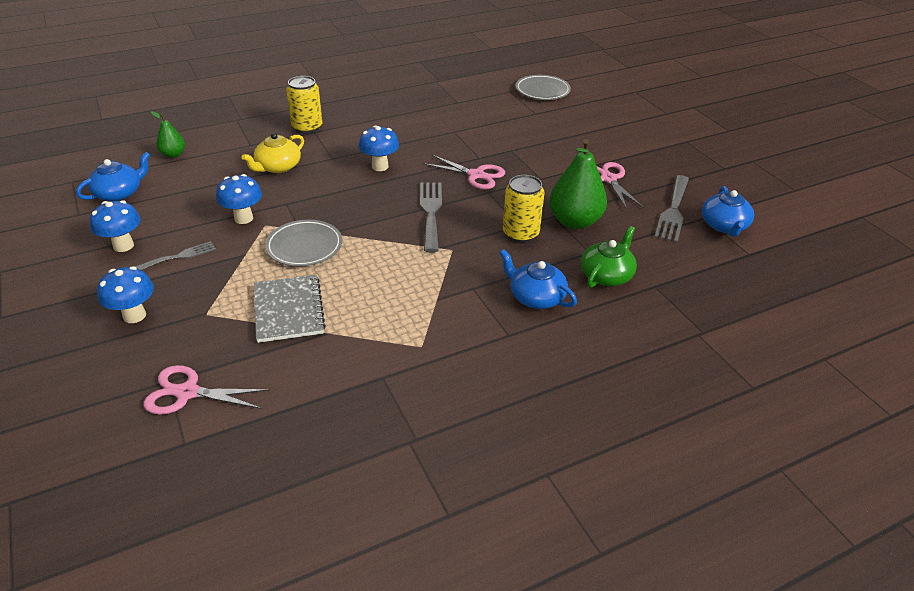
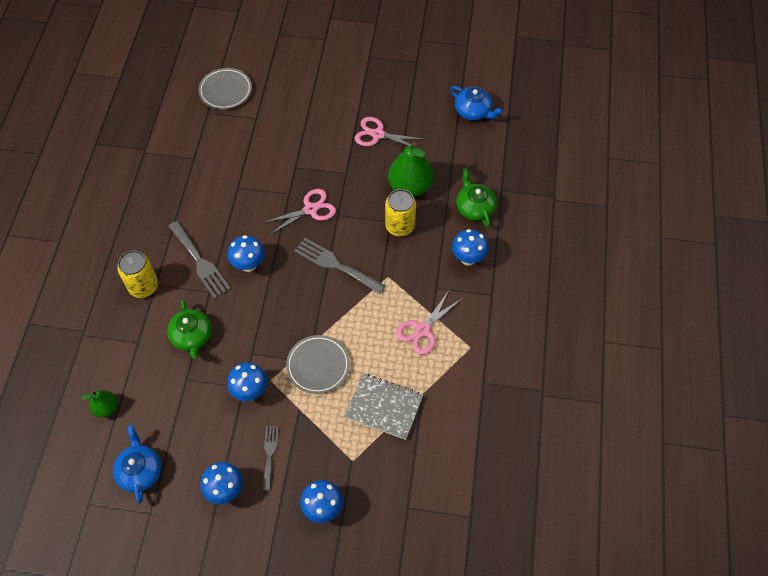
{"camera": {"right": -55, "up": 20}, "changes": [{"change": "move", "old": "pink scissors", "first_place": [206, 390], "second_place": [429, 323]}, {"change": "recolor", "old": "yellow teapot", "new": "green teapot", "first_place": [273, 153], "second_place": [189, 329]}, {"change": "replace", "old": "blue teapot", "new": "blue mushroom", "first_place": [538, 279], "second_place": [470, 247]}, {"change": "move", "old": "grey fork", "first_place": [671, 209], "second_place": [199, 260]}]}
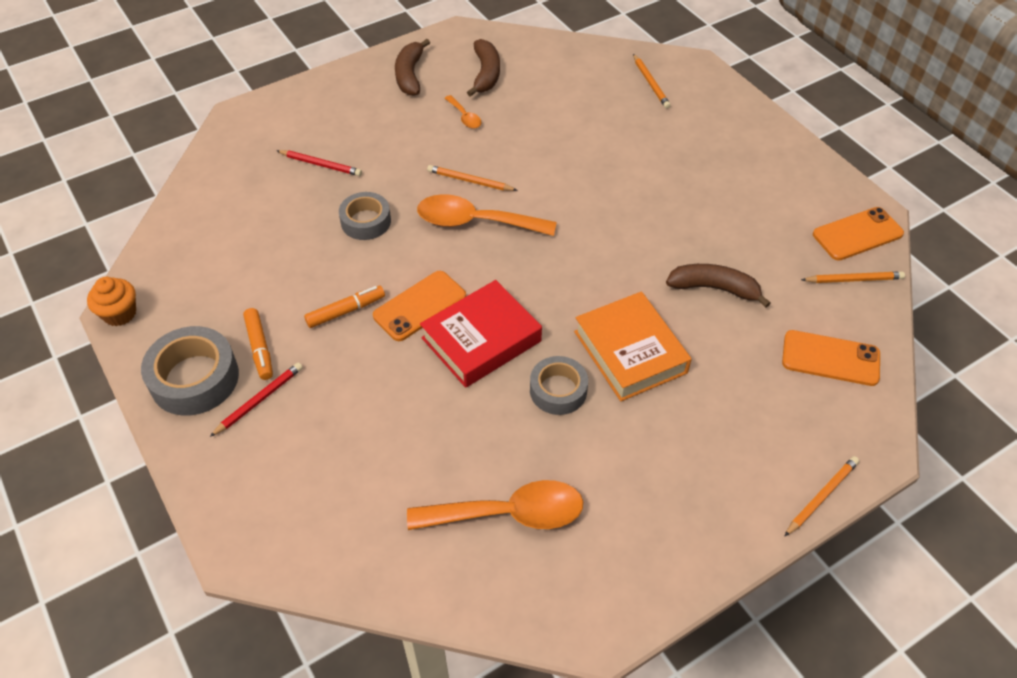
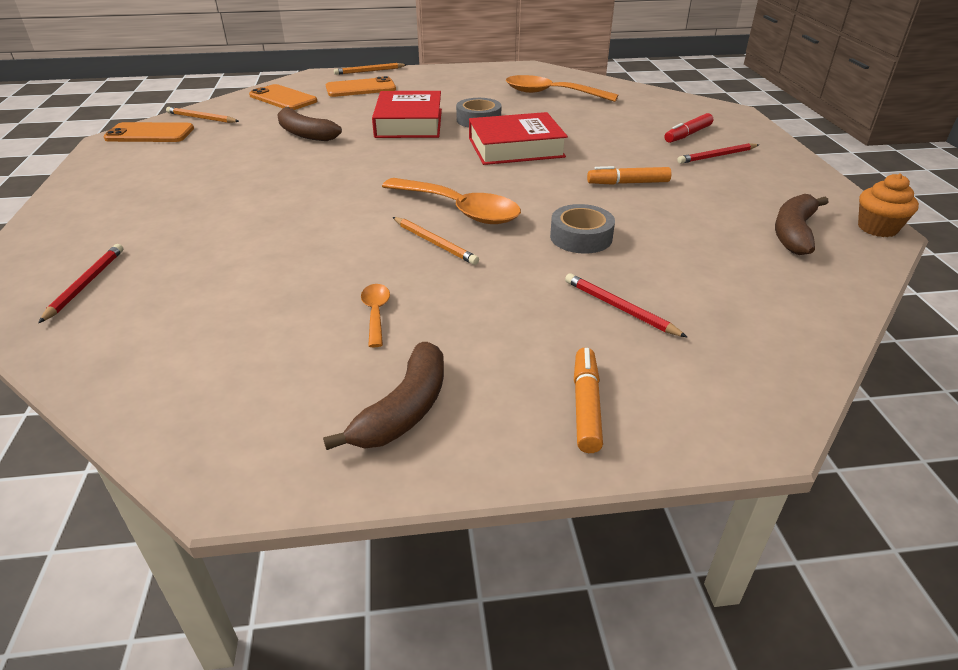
{"camera": {"right": -155, "up": -15}, "changes": [{"change": "delete", "old": "grey tape", "first_place": [190, 371]}, {"change": "move", "old": "orange marker", "first_place": [258, 344], "second_place": [588, 400]}, {"change": "move", "old": "orange phone", "first_place": [419, 306], "second_place": [361, 86]}, {"change": "move", "old": "brown banana", "first_place": [483, 68], "second_place": [802, 224]}, {"change": "recolor", "old": "orange book", "new": "red book", "first_place": [633, 346], "second_place": [407, 114]}, {"change": "recolor", "old": "orange pencil", "new": "red pencil", "first_place": [652, 81], "second_place": [80, 283]}, {"change": "insert", "new": "red marker", "second_place": [689, 128]}]}
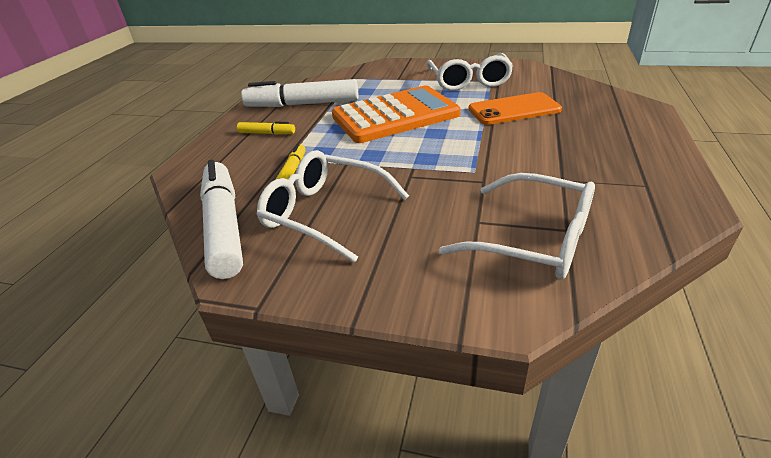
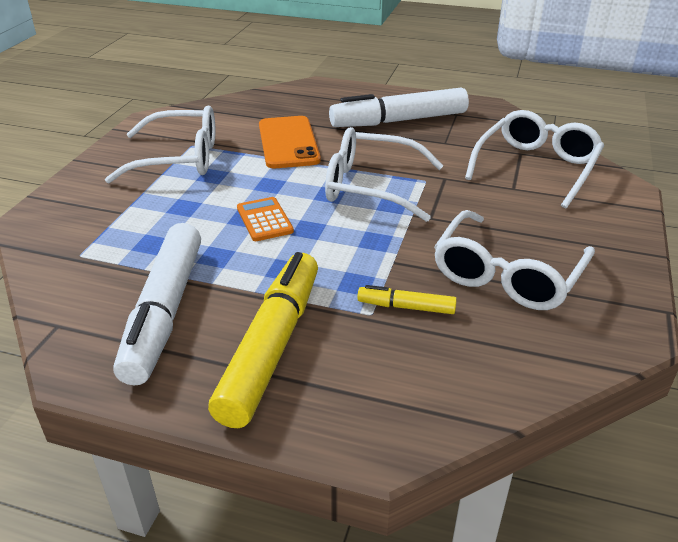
{"camera": {"right": -90, "up": 0}, "changes": [{"change": "move", "old": "white marker", "first_place": [221, 219], "second_place": [399, 107]}, {"change": "resize", "old": "yellow marker", "first_place": [266, 128], "second_place": [263, 340], "factor": 2.14}, {"change": "resize", "old": "orange calculator", "first_place": [396, 114], "second_place": [265, 219], "factor": 0.4}, {"change": "insert", "new": "white glasses", "second_place": [384, 174]}]}
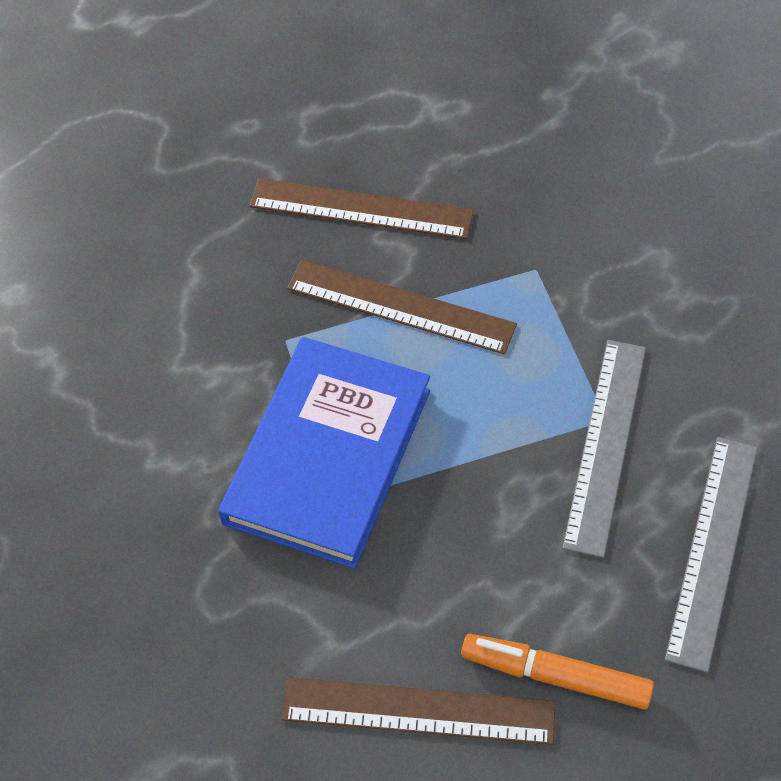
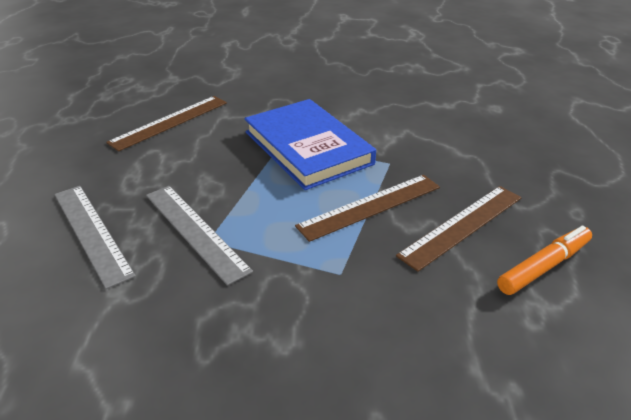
{"camera": {"right": 125, "up": -20}, "changes": [{"change": "move", "old": "orange marker", "first_place": [557, 671], "second_place": [544, 260]}]}
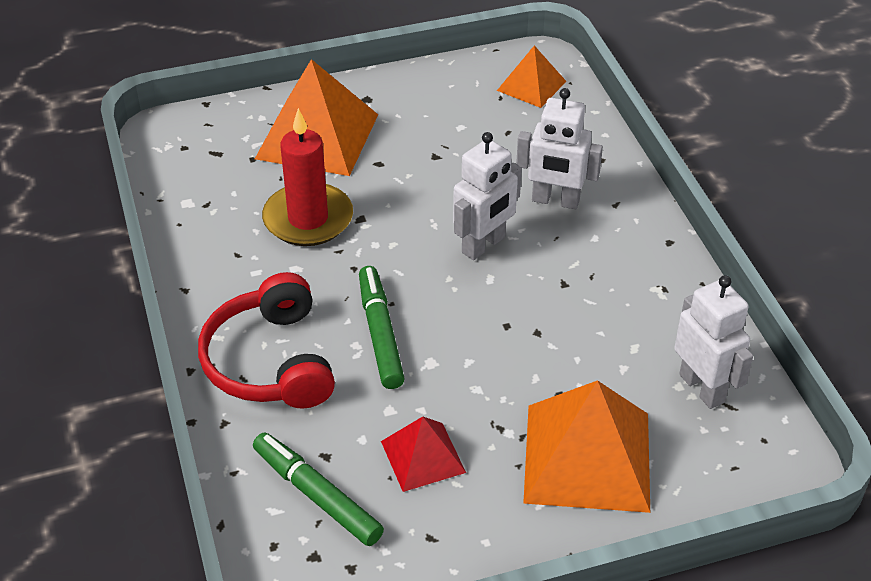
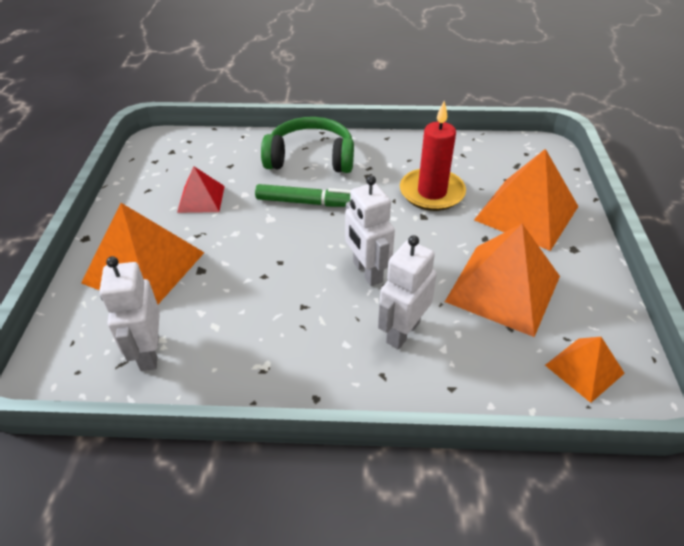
{"camera": {"right": 110, "up": 0}, "changes": [{"change": "recolor", "old": "red headphones", "new": "green headphones", "first_place": [266, 340], "second_place": [307, 145]}, {"change": "delete", "old": "green marker", "first_place": [318, 489]}, {"change": "rotate", "old": "white robot", "first_place": [713, 342], "second_place": [129, 313], "degrees": 90}, {"change": "insert", "new": "orange pyramid", "second_place": [502, 280]}]}
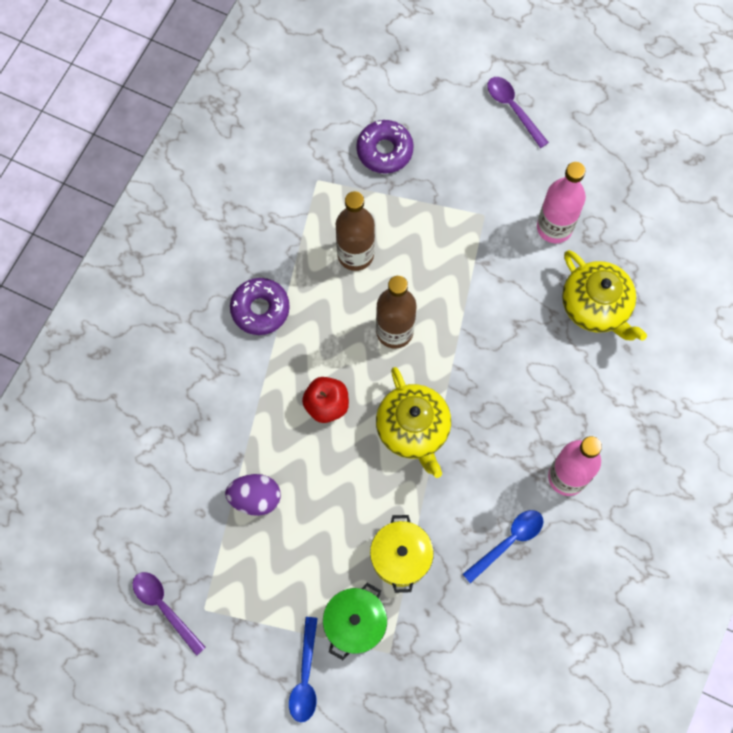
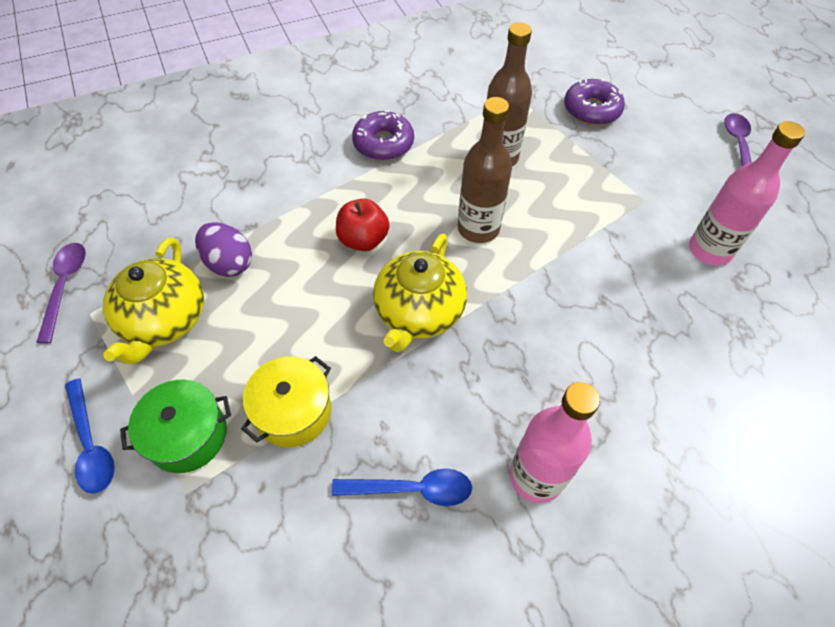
{"camera": {"right": 40, "up": -15}, "changes": [{"change": "rotate", "old": "blue spoon", "first_place": [303, 669], "second_place": [90, 436], "degrees": -75}, {"change": "move", "old": "yellow teapot", "first_place": [604, 295], "second_place": [153, 301]}]}
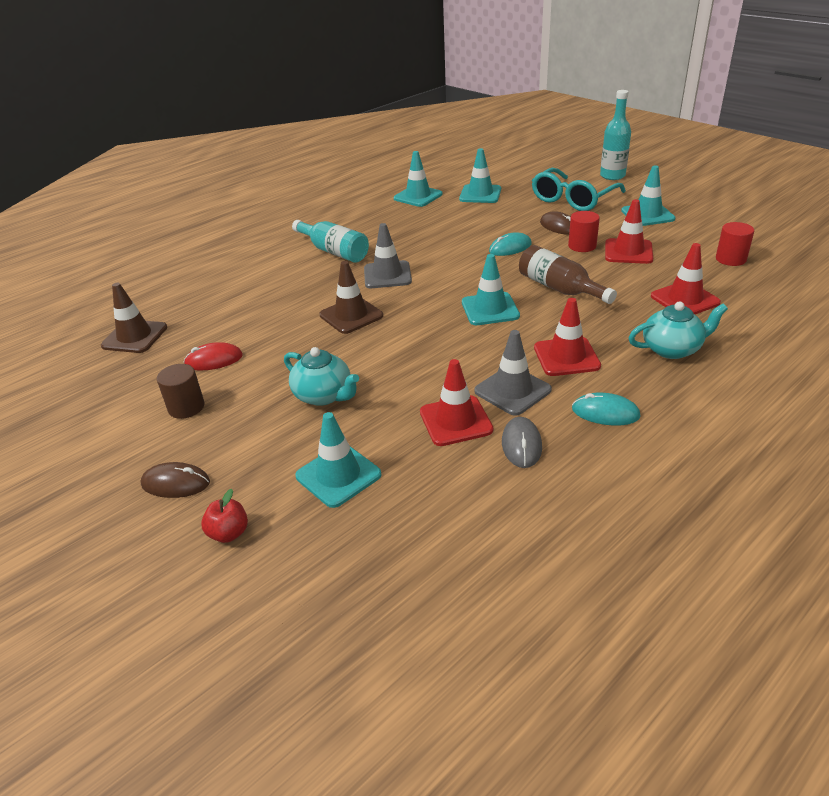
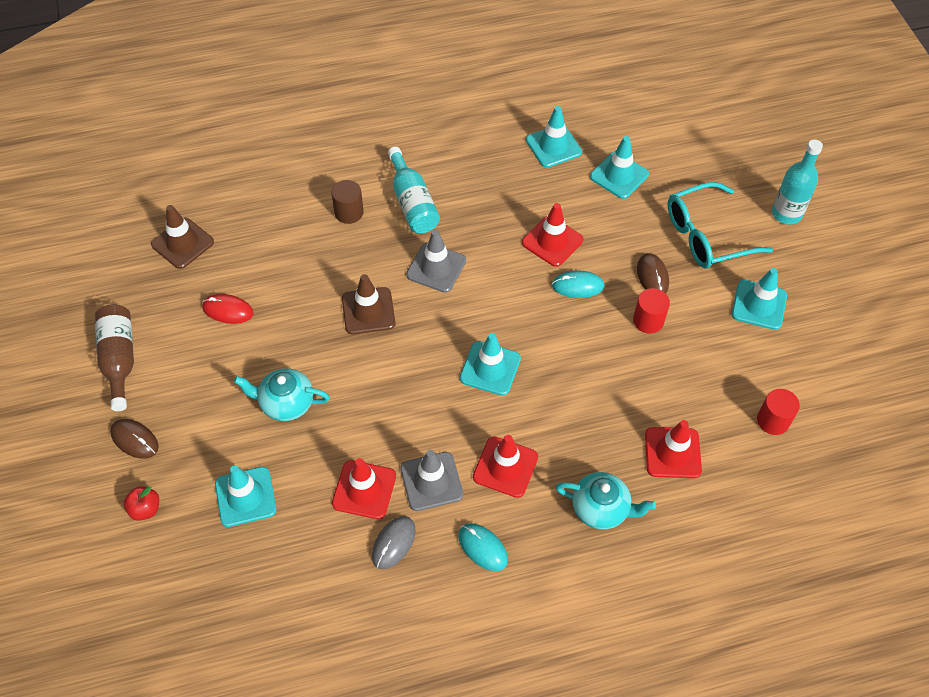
{"camera": {"right": 25, "up": 20}, "changes": [{"change": "move", "old": "brown cylinder", "first_place": [181, 391], "second_place": [347, 202]}, {"change": "rotate", "old": "turquoise teapot", "first_place": [321, 376], "second_place": [282, 394], "degrees": 120}, {"change": "move", "old": "brown bottle", "first_place": [568, 274], "second_place": [114, 357]}, {"change": "move", "old": "red traffic cone", "first_place": [629, 231], "second_place": [552, 235]}]}
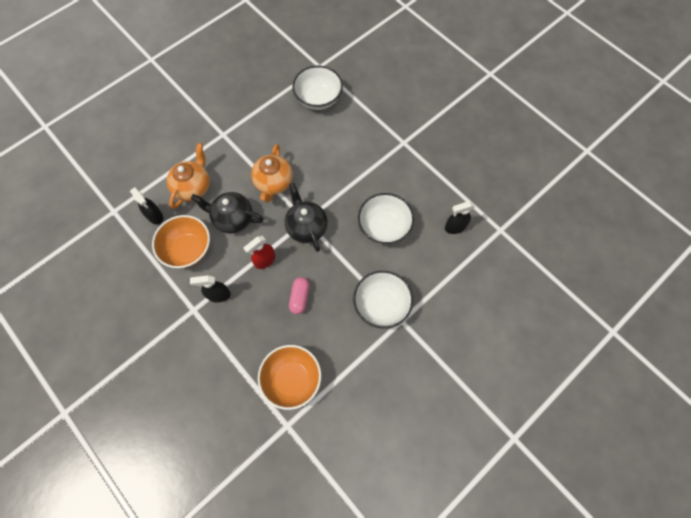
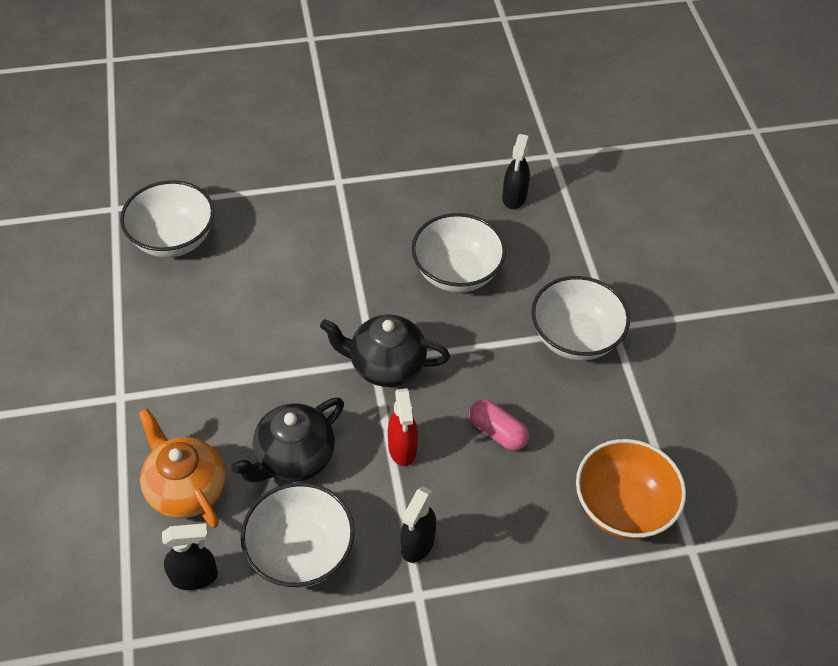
{"camera": {"right": -60, "up": -15}, "changes": [{"change": "recolor", "old": "orange bowl", "new": "white bowl", "first_place": [181, 241], "second_place": [298, 535]}, {"change": "delete", "old": "orange teapot", "first_place": [272, 173]}]}
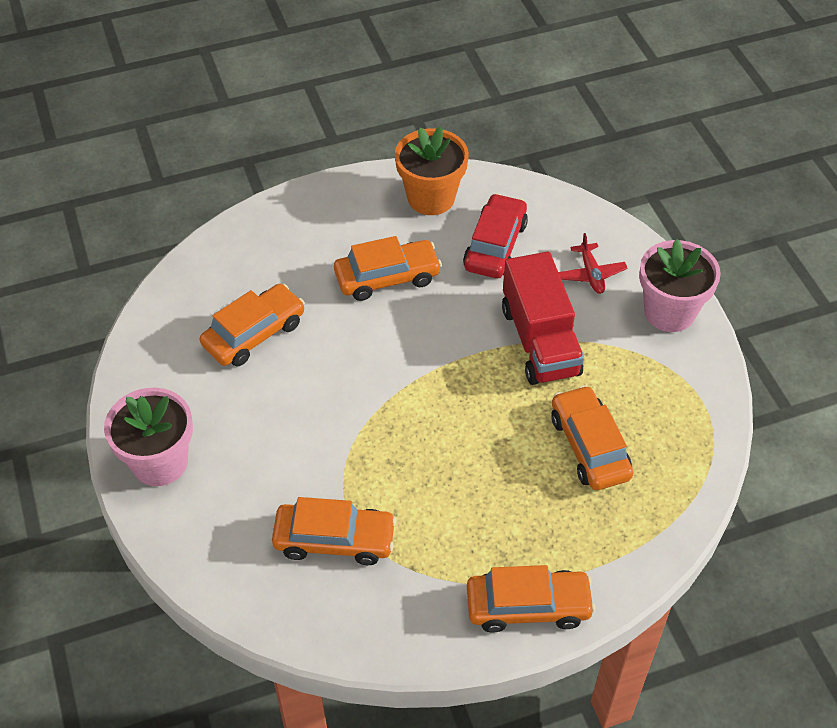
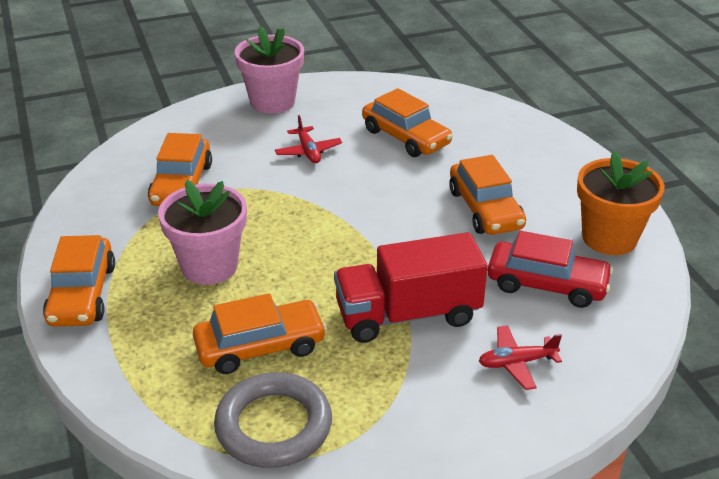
{"camera": {"right": 90, "up": -15}, "changes": [{"change": "move", "old": "pink flower pot", "first_place": [680, 285], "second_place": [202, 232]}, {"change": "insert", "new": "grey ring", "second_place": [273, 420]}, {"change": "insert", "new": "red plane", "second_place": [308, 139]}]}
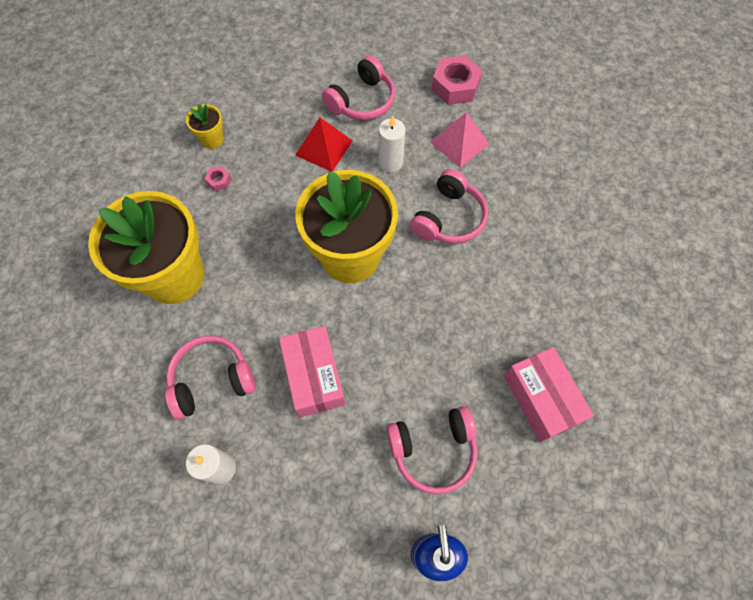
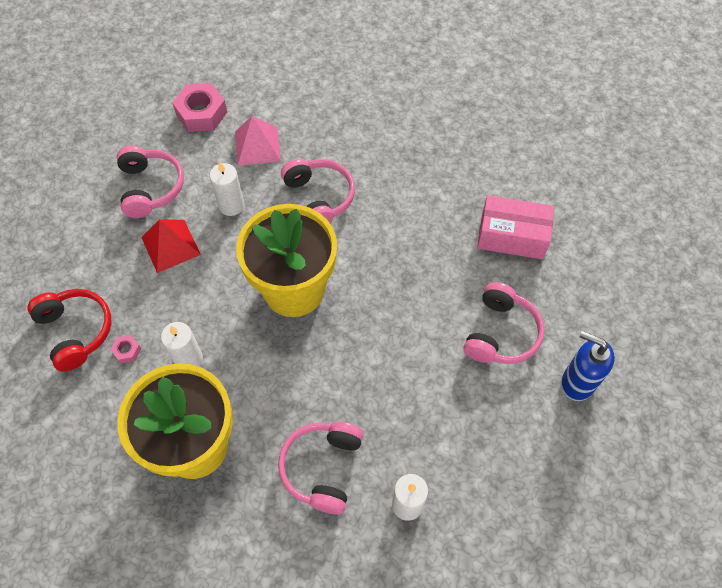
{"camera": {"right": -55, "up": -5}, "changes": [{"change": "replace", "old": "yellow flower pot", "new": "red headphones", "first_place": [205, 126], "second_place": [69, 330]}, {"change": "delete", "old": "pink box", "first_place": [312, 371]}, {"change": "insert", "new": "white candle", "second_place": [182, 344]}]}
